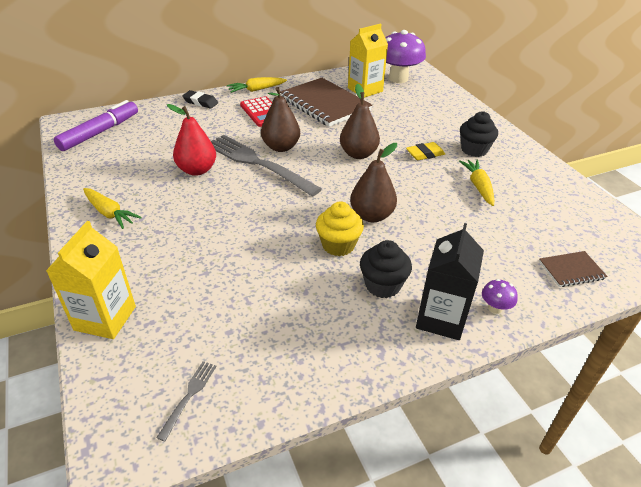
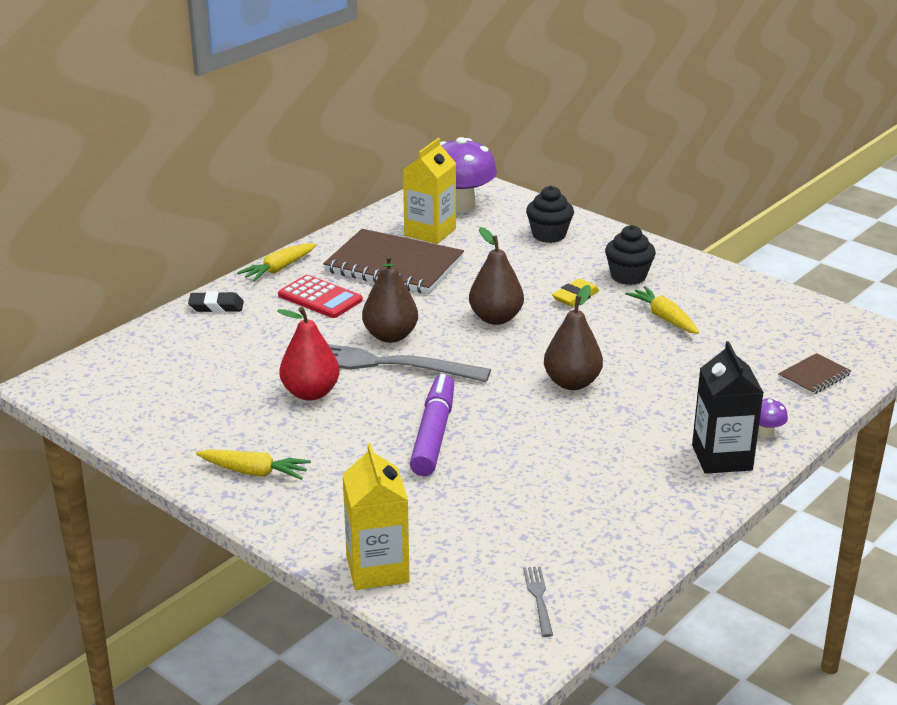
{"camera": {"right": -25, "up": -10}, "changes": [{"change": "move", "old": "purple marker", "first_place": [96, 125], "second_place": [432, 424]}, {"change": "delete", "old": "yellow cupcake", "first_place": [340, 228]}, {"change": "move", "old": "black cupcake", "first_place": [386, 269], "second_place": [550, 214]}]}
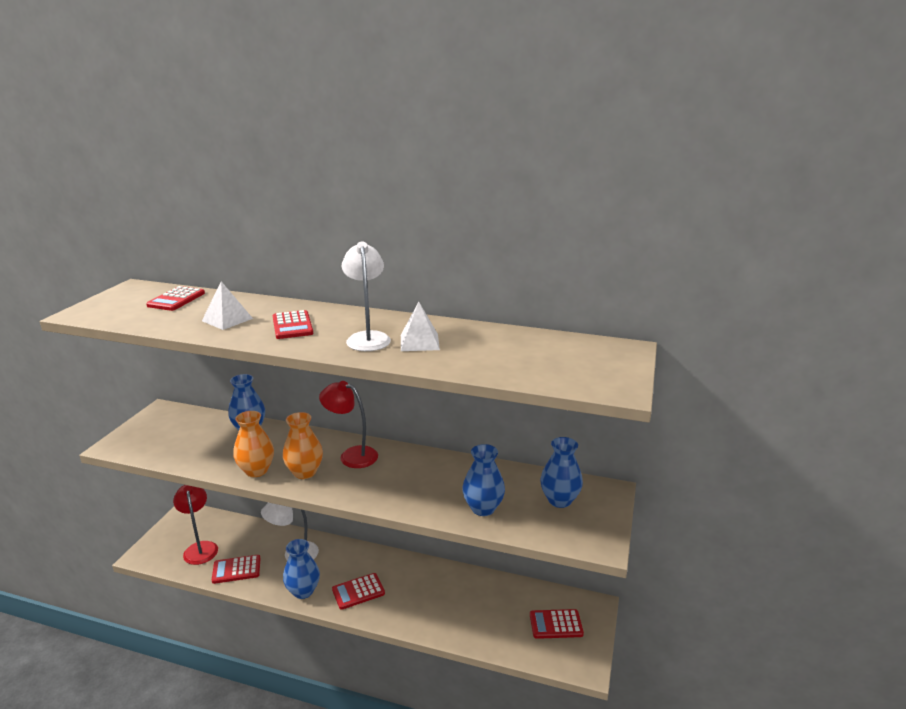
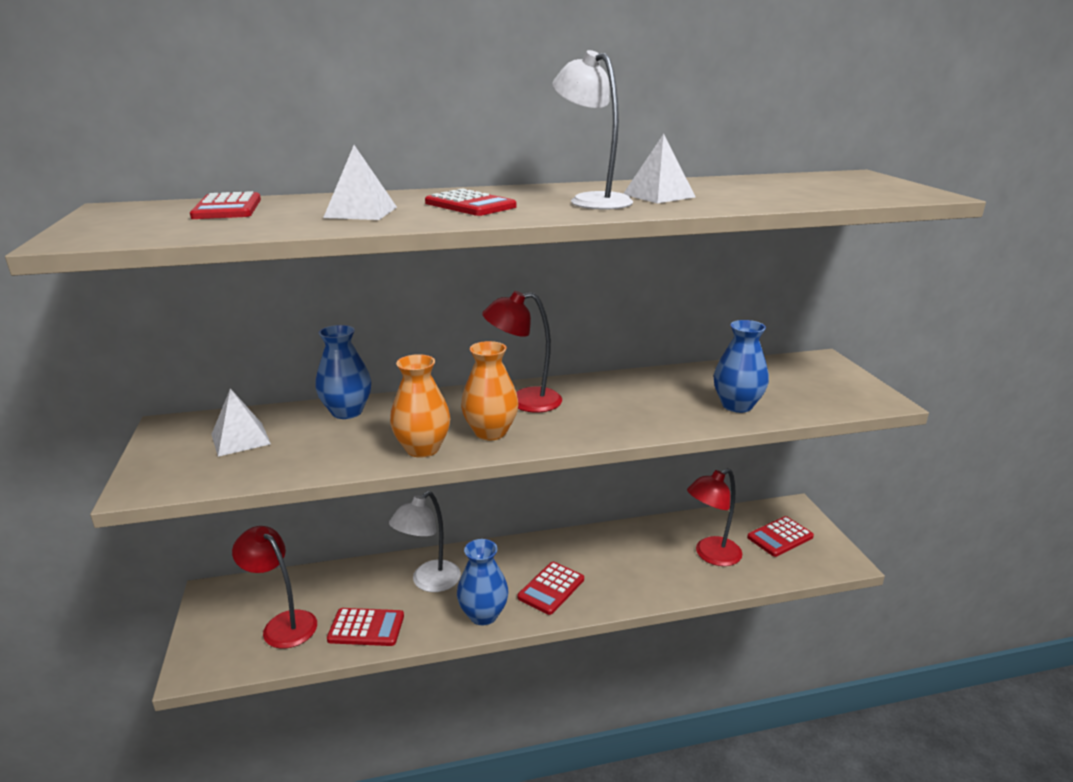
{"camera": {"right": -30, "up": 0}, "changes": [{"change": "rotate", "old": "red calculator", "first_place": [236, 569], "second_place": [365, 627], "degrees": -135}, {"change": "delete", "old": "blue vase", "first_place": [561, 472]}, {"change": "insert", "new": "white pyramid", "second_place": [241, 422]}, {"change": "insert", "new": "red lamp", "second_place": [714, 517]}]}
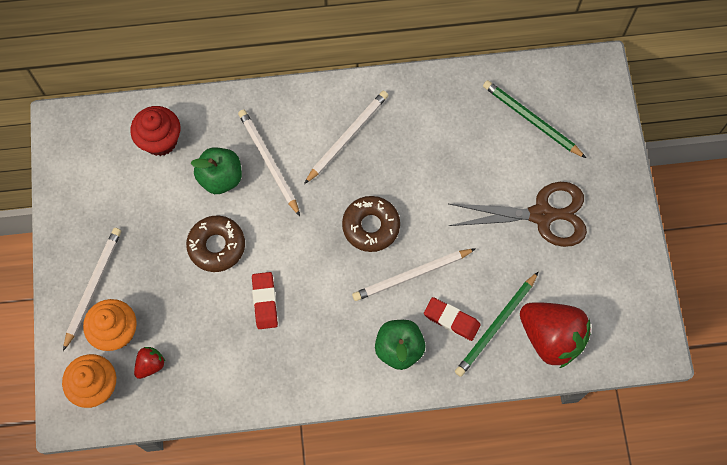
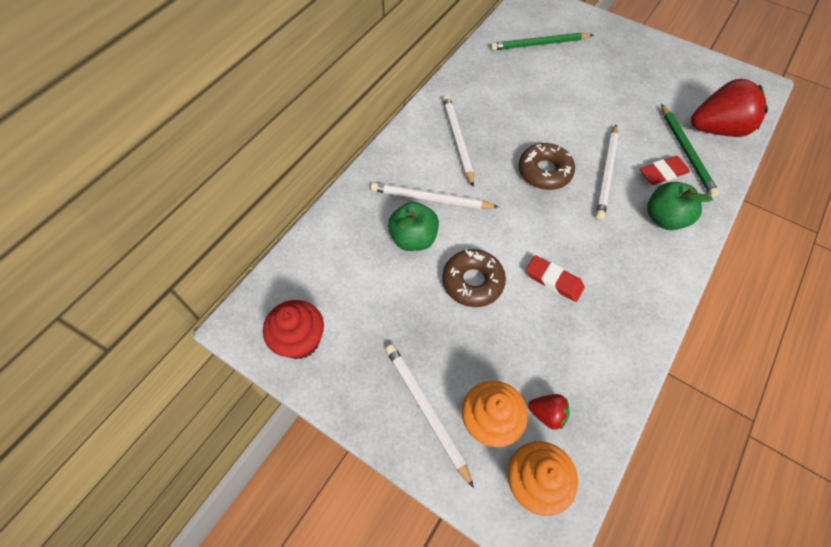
{"camera": {"right": -50, "up": -10}, "changes": [{"change": "move", "old": "red cupcake", "first_place": [155, 131], "second_place": [293, 329]}, {"change": "rotate", "old": "red strawberry", "first_place": [149, 363], "second_place": [549, 412], "degrees": 120}, {"change": "delete", "old": "brown scissors", "first_place": [518, 214]}]}
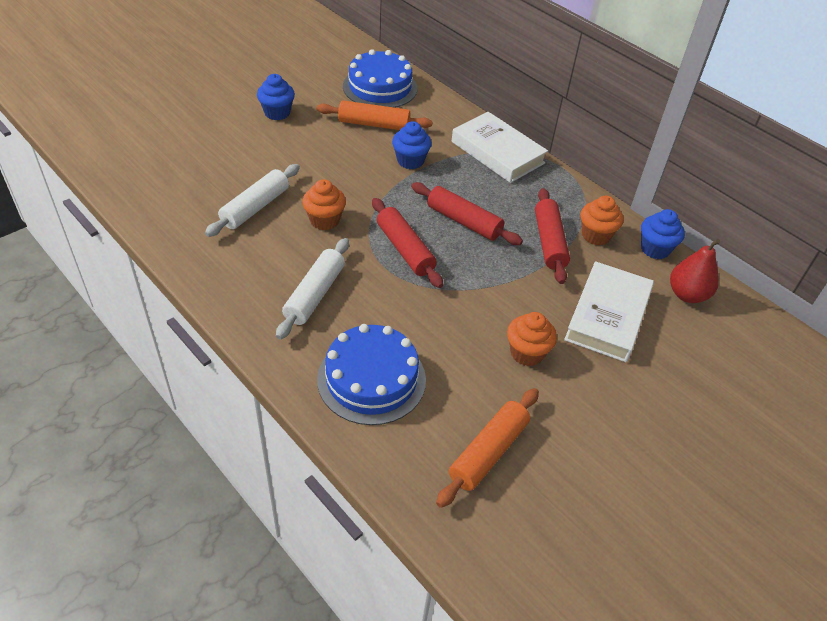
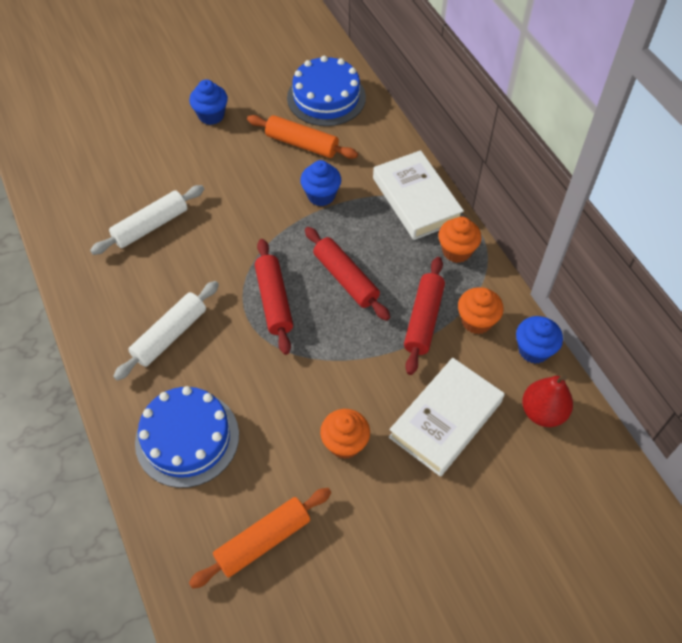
{"camera": {"right": 20, "up": 10}, "changes": [{"change": "move", "old": "orange cupcake", "first_place": [324, 204], "second_place": [460, 240]}]}
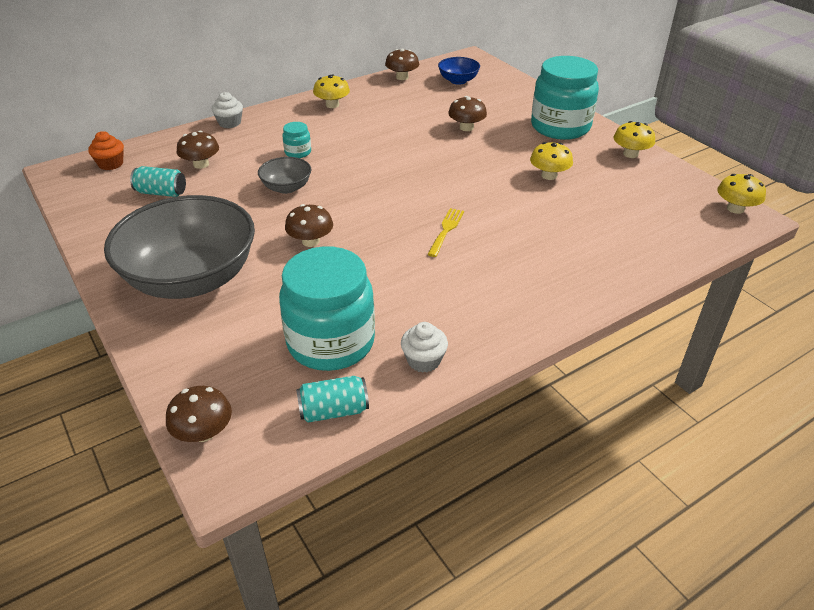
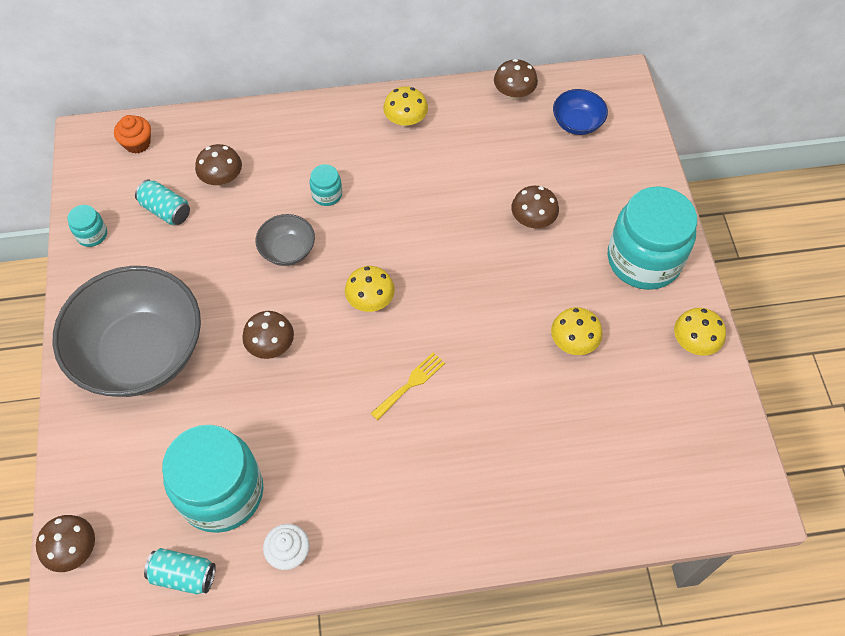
{"camera": {"right": 25, "up": 20}, "changes": [{"change": "delete", "old": "white cupcake", "first_place": [227, 110]}, {"change": "move", "old": "yellow mushroom", "first_place": [741, 194], "second_place": [370, 289]}, {"change": "insert", "new": "turquoise jar", "second_place": [87, 226]}]}
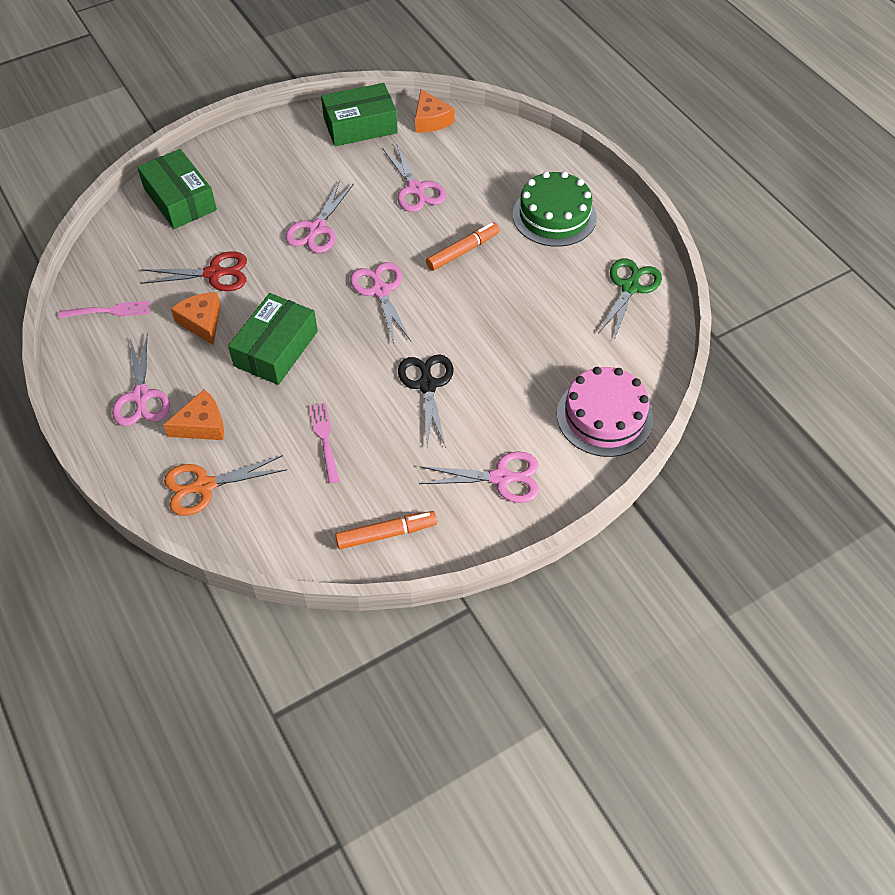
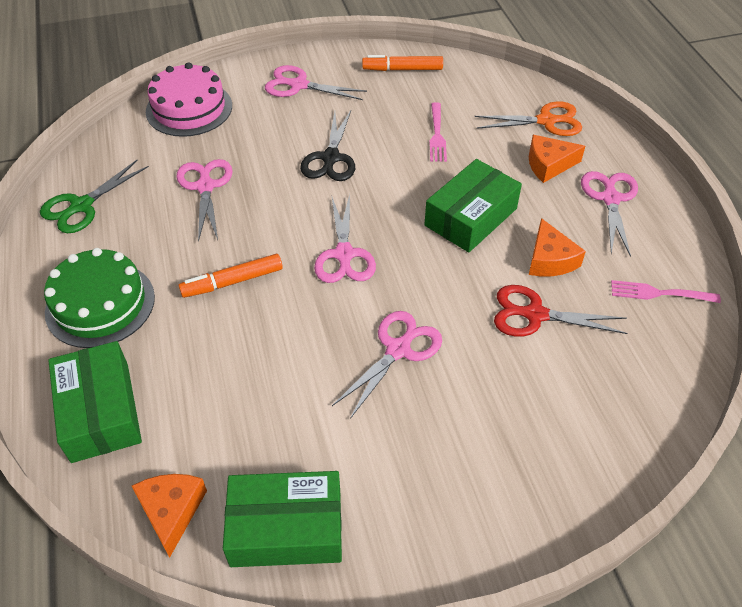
{"camera": {"right": -165, "up": -5}, "changes": [{"change": "move", "old": "green box", "first_place": [177, 189], "second_place": [95, 402]}, {"change": "move", "old": "pink scissors", "first_place": [414, 178], "second_place": [204, 200]}]}
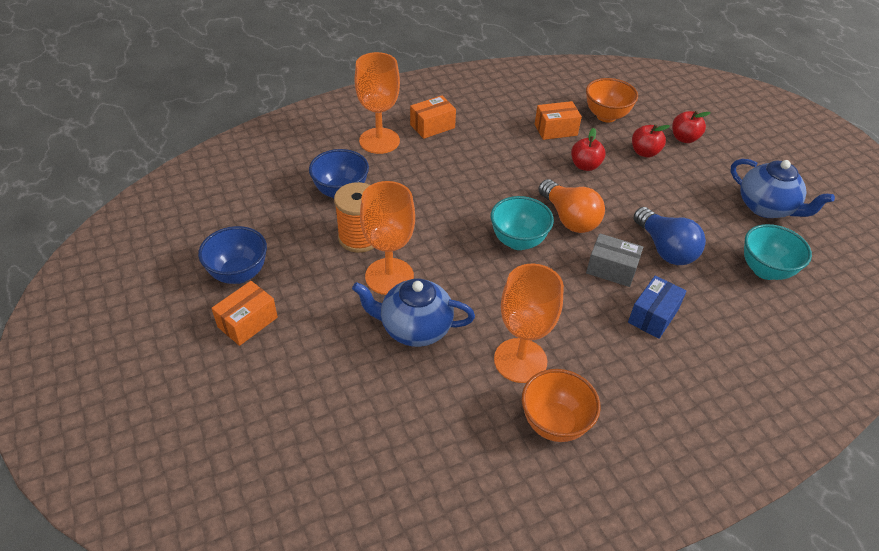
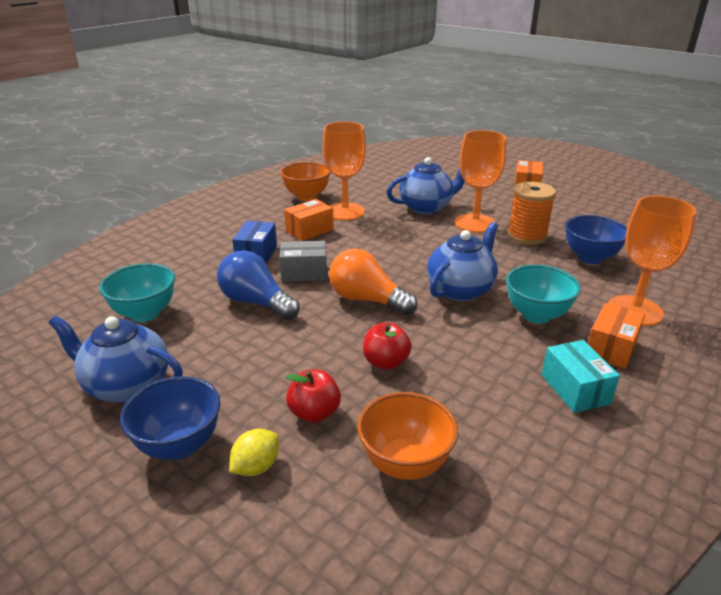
{"camera": {"right": 155, "up": -15}, "changes": [{"change": "move", "old": "blue bowl", "first_place": [232, 255], "second_place": [170, 418]}, {"change": "move", "old": "turquoise bowl", "first_place": [522, 223], "second_place": [543, 294]}, {"change": "move", "old": "orange box", "first_place": [558, 120], "second_place": [309, 220]}, {"change": "replace", "old": "red apple", "new": "yellow lemon", "first_place": [691, 127], "second_place": [254, 452]}, {"change": "insert", "new": "blue teapot", "second_place": [462, 261]}, {"change": "insert", "new": "turquoise box", "second_place": [580, 376]}]}
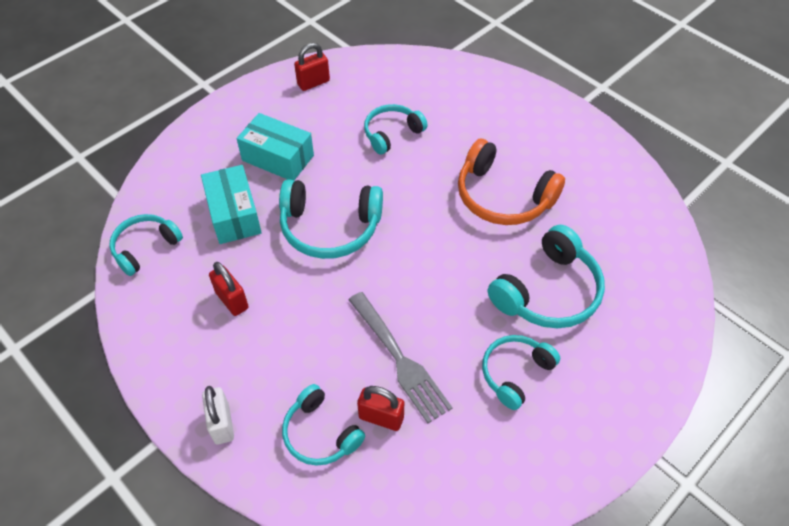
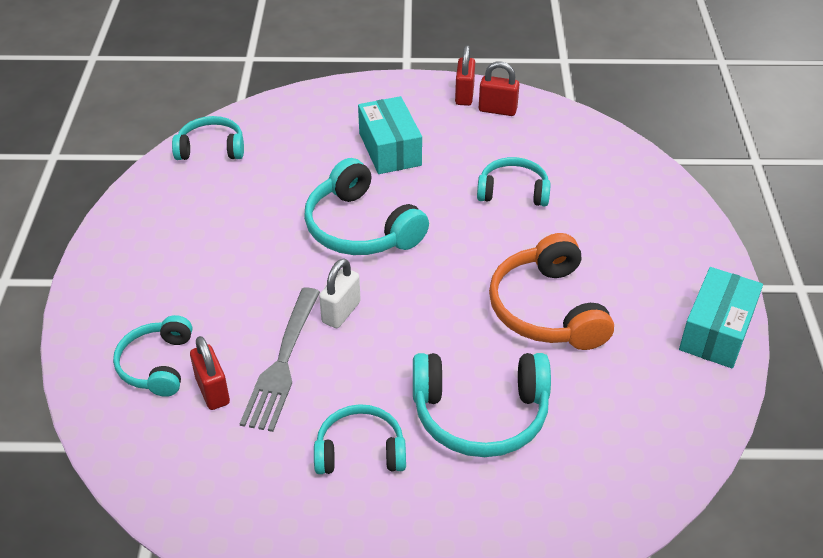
{"camera": {"right": 45, "up": -10}, "changes": [{"change": "move", "old": "turquoise box", "first_place": [231, 204], "second_place": [721, 318]}, {"change": "move", "old": "white padlock", "first_place": [218, 415], "second_place": [340, 293]}, {"change": "move", "old": "red padlock", "first_place": [229, 289], "second_place": [465, 75]}]}
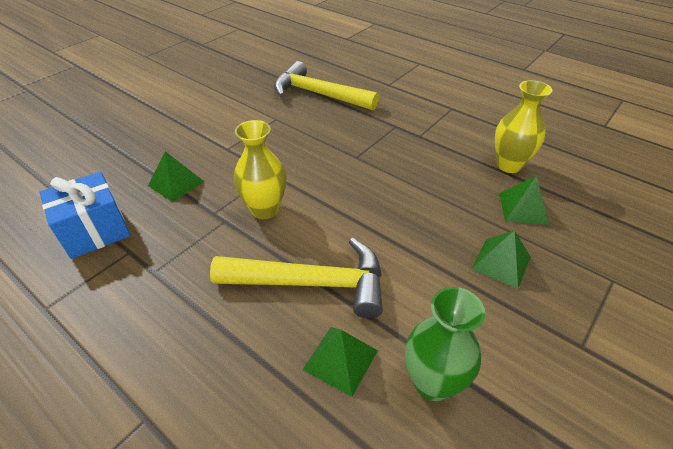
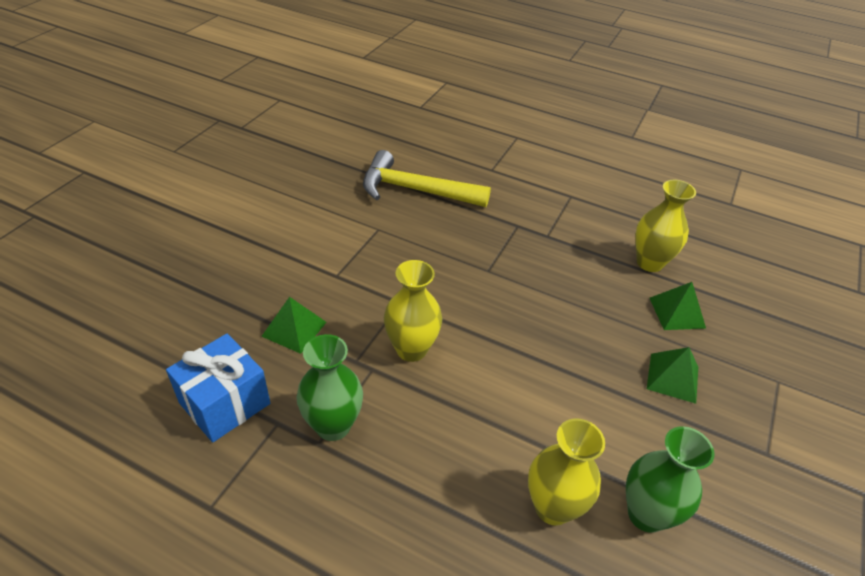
{"camera": {"right": -15, "up": 0}, "changes": [{"change": "delete", "old": "yellow hammer", "first_place": [296, 278]}, {"change": "replace", "old": "green pyramid", "new": "yellow vase", "first_place": [340, 362], "second_place": [566, 472]}, {"change": "insert", "new": "green vase", "second_place": [329, 387]}]}
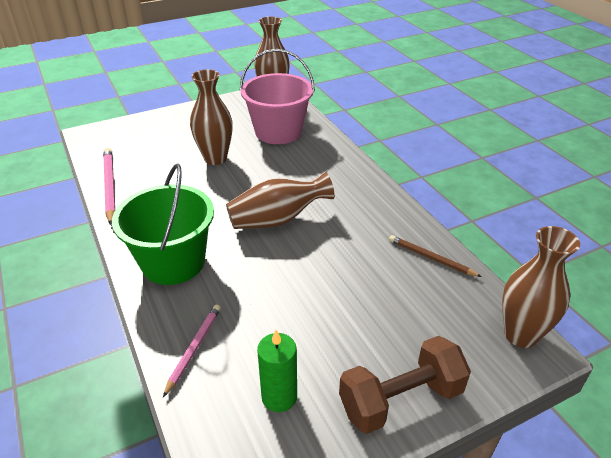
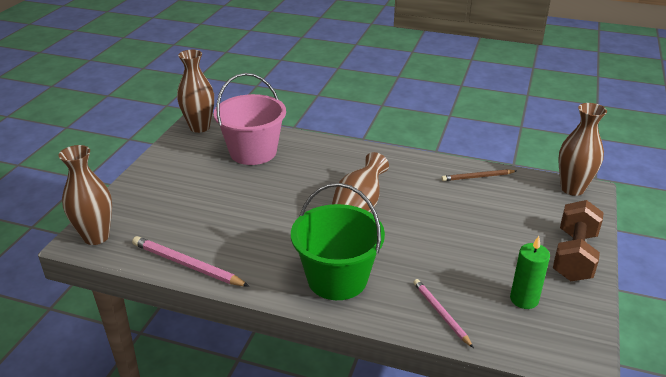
{"camera": {"right": -45, "up": -5}, "changes": [{"change": "move", "old": "brown vase", "first_place": [211, 117], "second_place": [85, 195]}]}
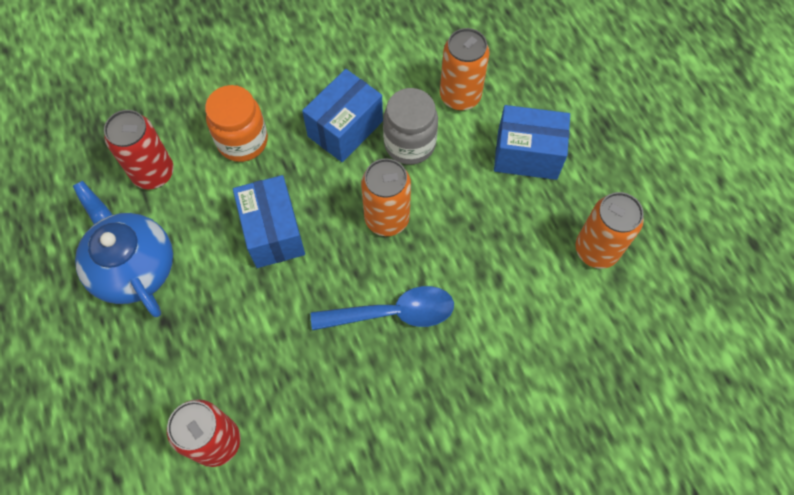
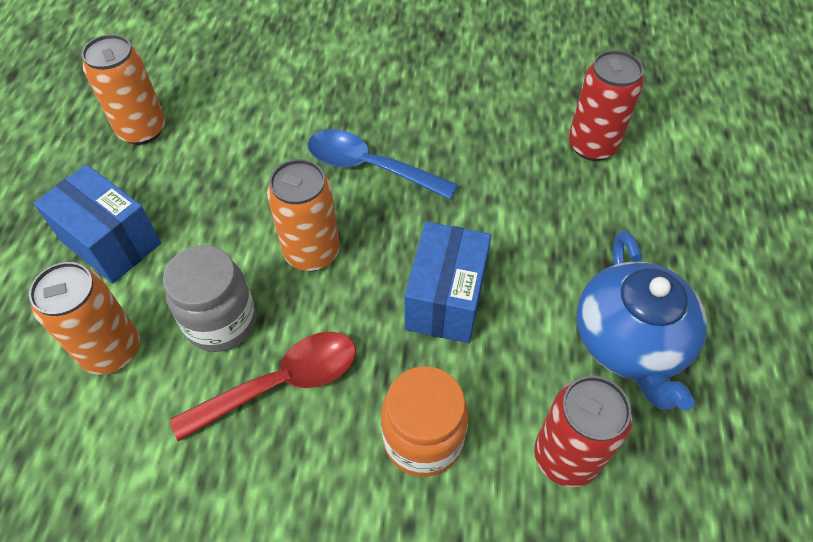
{"camera": {"right": -150, "up": -10}, "changes": [{"change": "replace", "old": "blue box", "new": "red spoon", "first_place": [342, 115], "second_place": [263, 386]}]}
